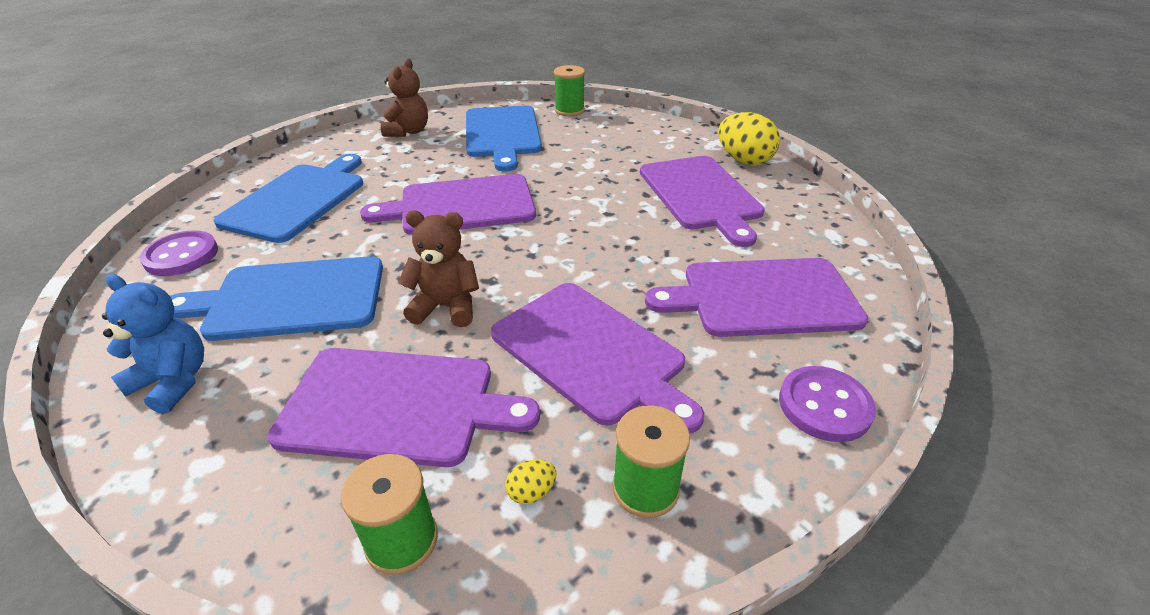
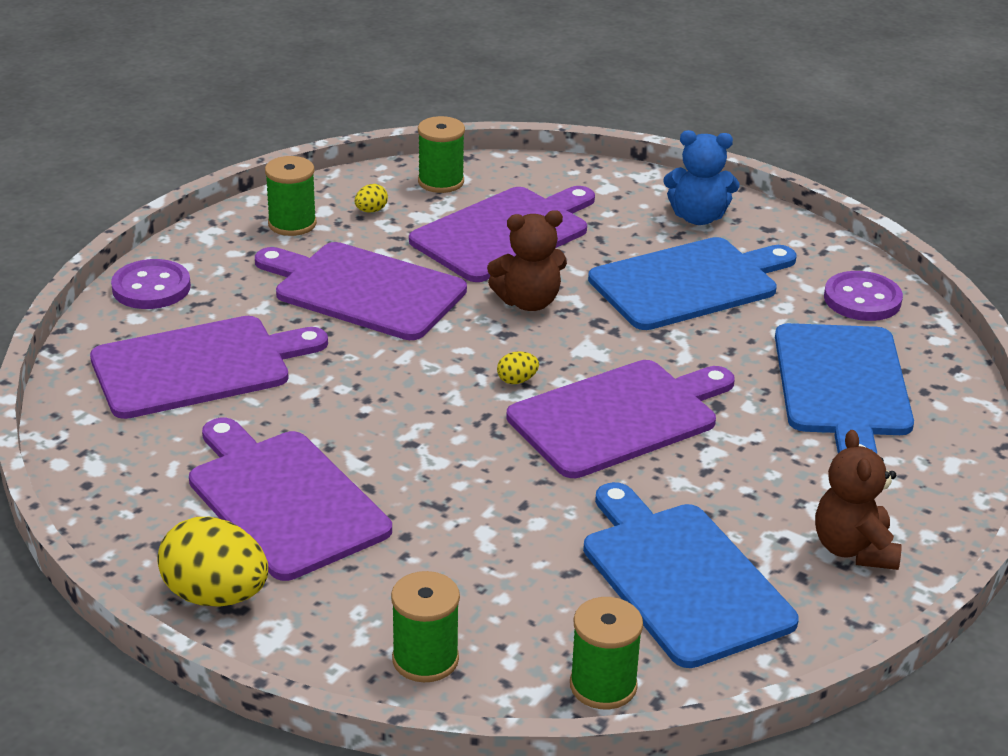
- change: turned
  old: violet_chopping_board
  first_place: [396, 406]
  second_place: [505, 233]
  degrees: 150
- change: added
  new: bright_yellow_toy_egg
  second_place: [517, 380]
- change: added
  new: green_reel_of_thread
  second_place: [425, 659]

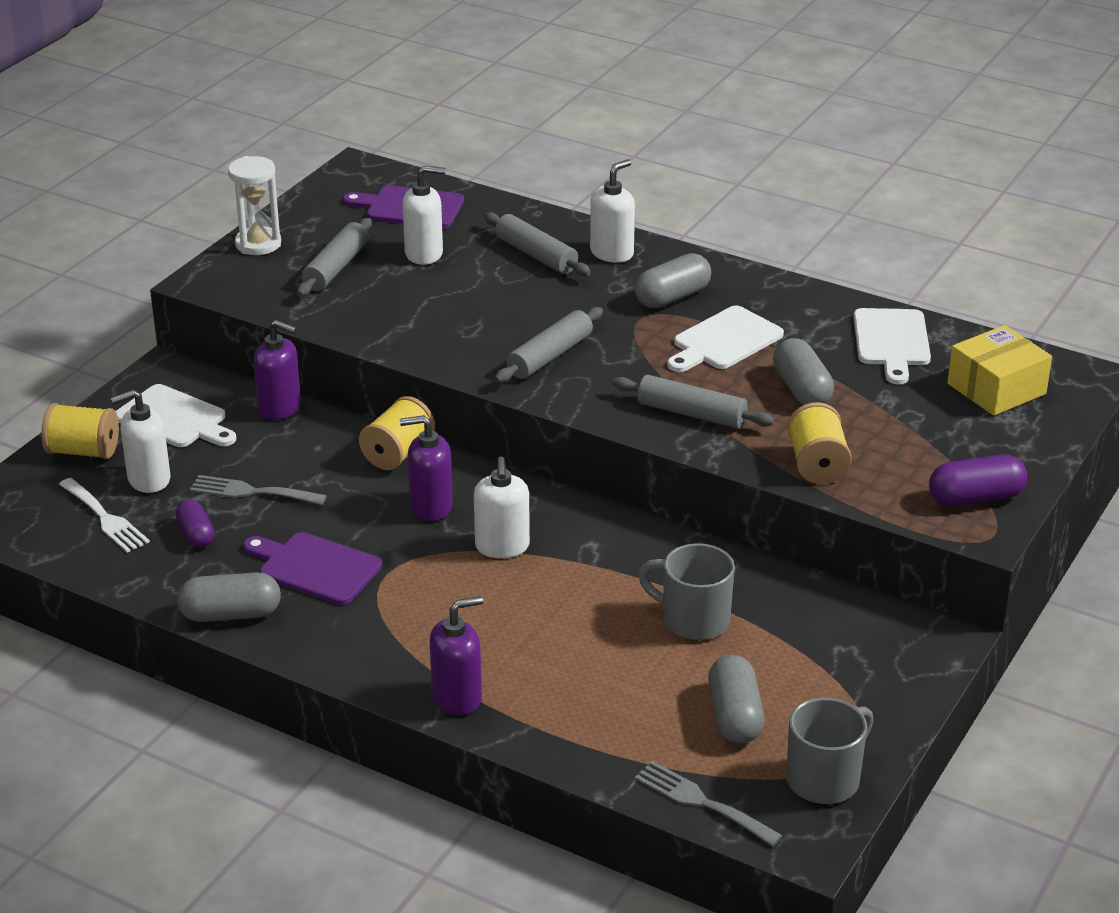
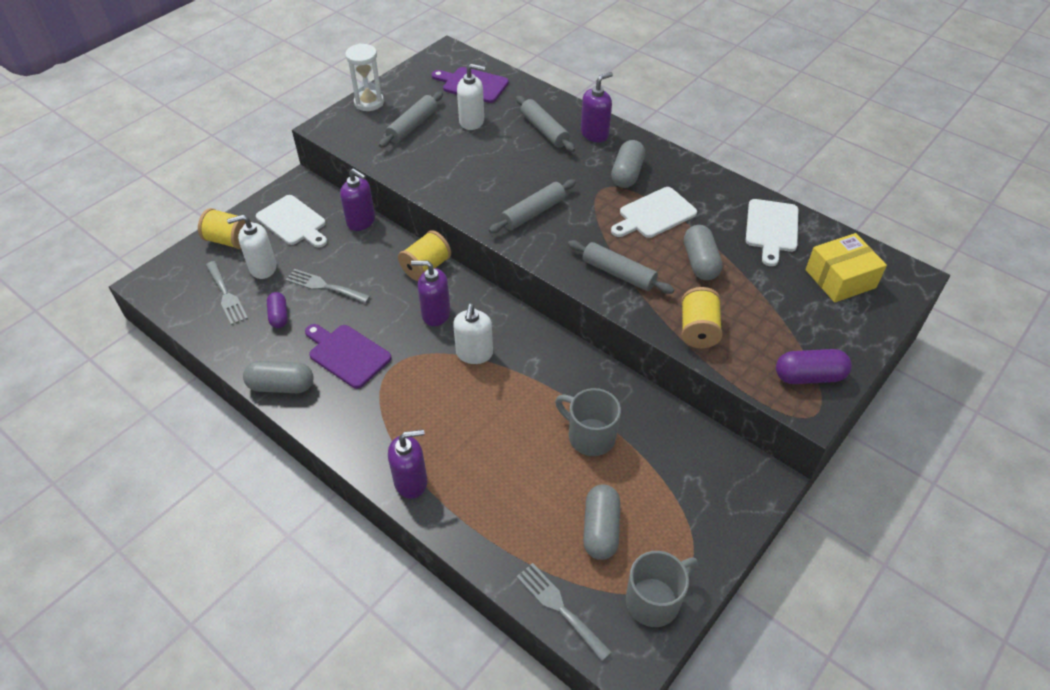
- change: recoloured
  old: pure_white_soap_pump
  new: violet_soap_pump
  first_place: [612, 253]
  second_place: [594, 134]
- change: turned
  old: grey_capsule
  first_place: [672, 297]
  second_place: [627, 174]
  degrees: -45
- change: recoloured
  old: pure_white_fork
  new: grey_fork
  first_place: [105, 518]
  second_place: [226, 295]

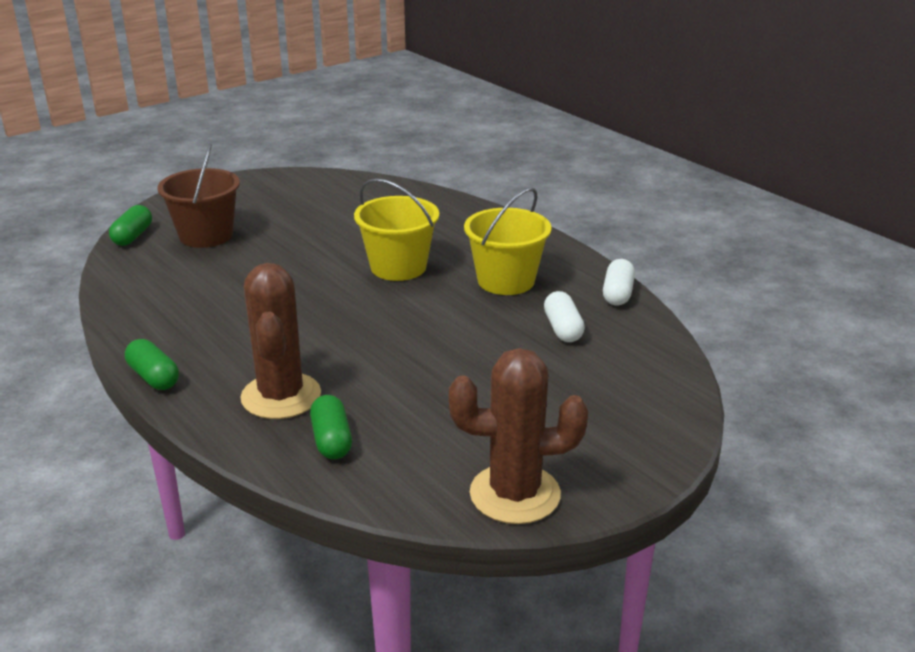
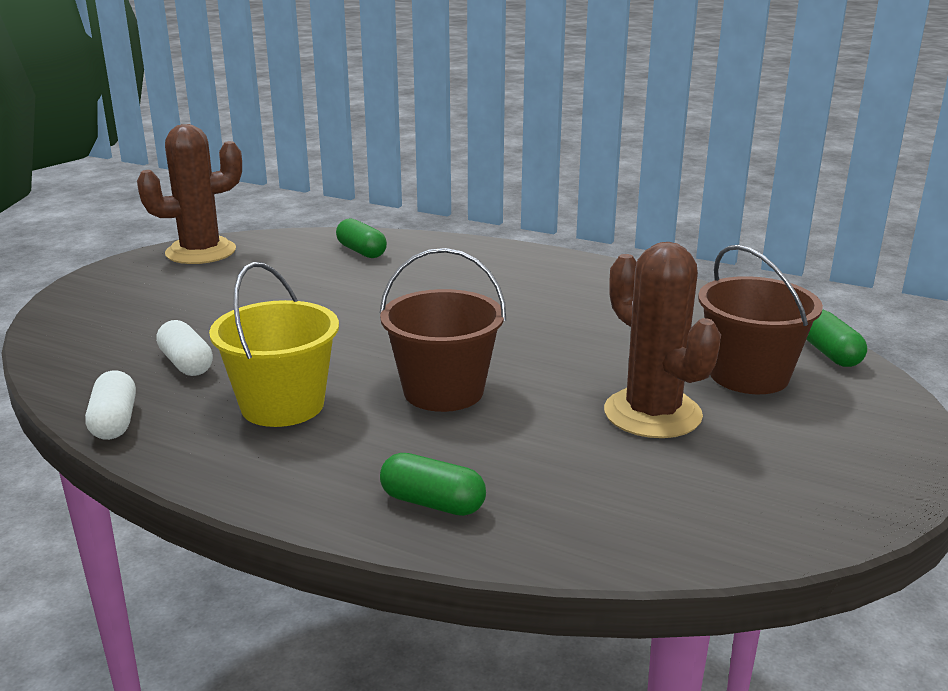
- change: recoloured
  old: bright_yellow_bucket
  new: dark_brown_bucket
  first_place: [398, 267]
  second_place: [443, 391]
- change: moved
  old: dark_brown_prickly_plant
  first_place: [281, 396]
  second_place: [652, 414]
- change: moved
  old: green_capsule
  first_place: [154, 377]
  second_place: [432, 503]

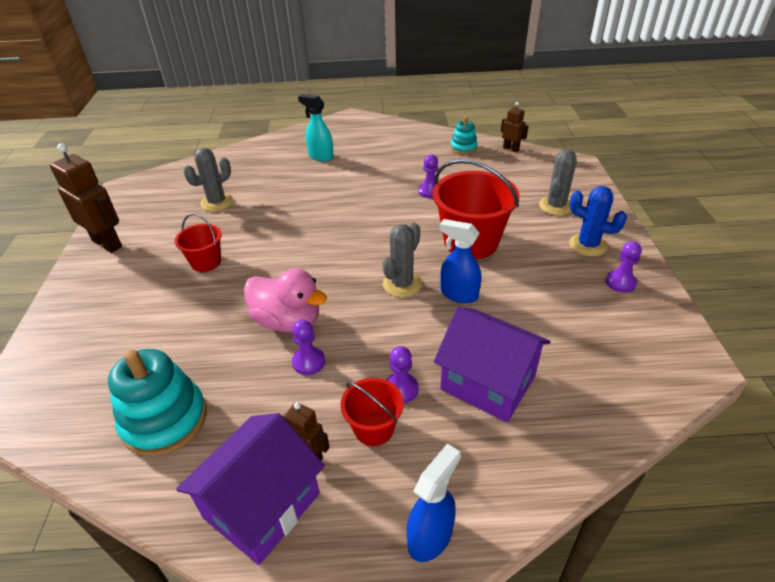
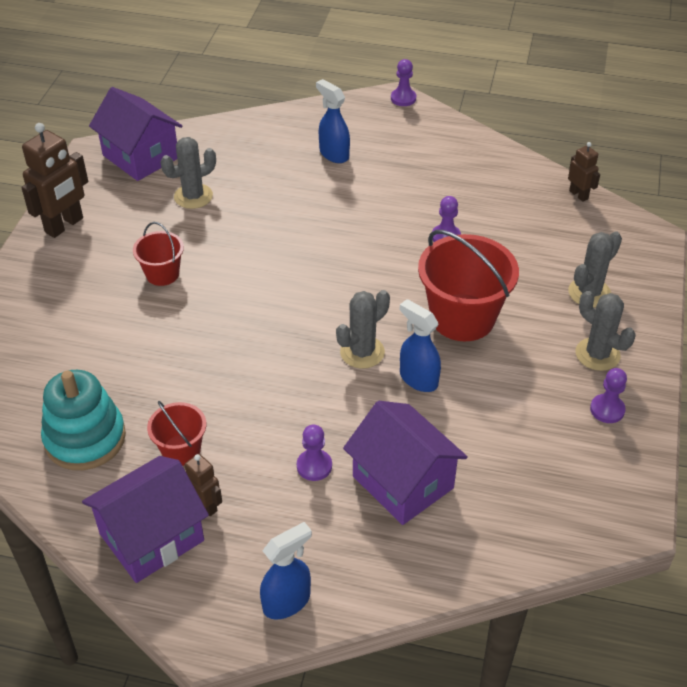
- change: recoloured
  old: turquoise_spray_cleaner
  new: cobalt_spray_cleaner
  first_place: [320, 156]
  second_place: [334, 154]
- change: removed
  old: turquoise_stacking_toy
  first_place: [463, 148]
- change: turned
  old: dark_brown_robot_figure
  first_place: [107, 243]
  second_place: [64, 225]
  degrees: 75
- change: recoloured
  old: cobalt_prickly_plant
  new: grey_prickly_plant
  first_place: [588, 245]
  second_place: [597, 354]
- change: removed
  old: pink_toy_duck
  first_place: [288, 321]
- change: moved
  old: violet_chess_pawn
  first_place: [308, 362]
  second_place: [403, 98]
- change: moved
  old: crimson_bucket
  first_place: [374, 428]
  second_place: [181, 450]
- change: added
  new: violet_house
  second_place: [141, 157]

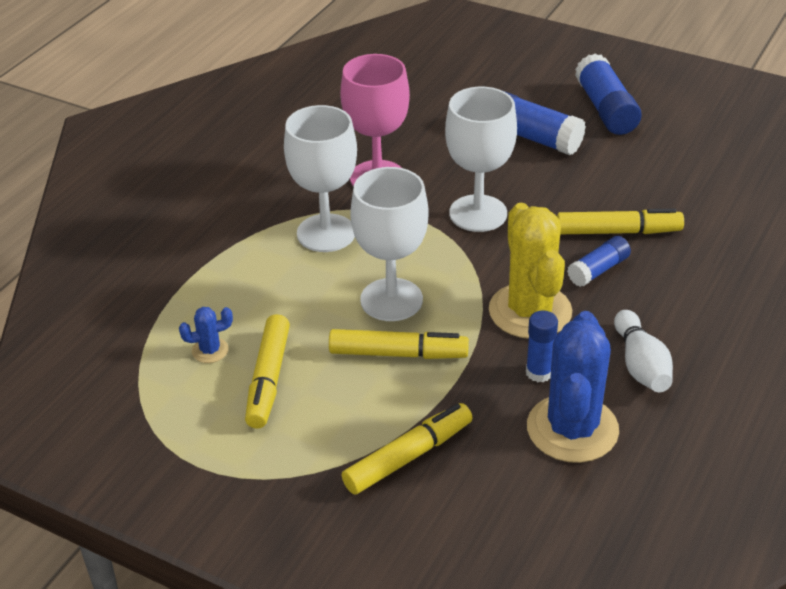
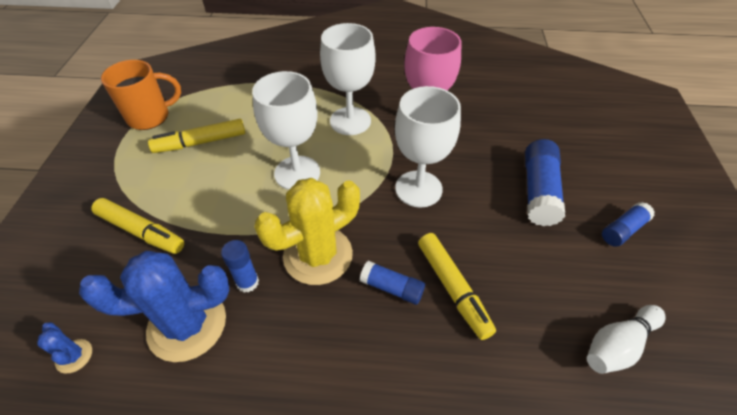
- change: resized
  old: cobalt_stick_of_glue
  first_place: [606, 109]
  second_place: [623, 230]
  factor: 0.59
- change: moved
  old: cobalt_prickly_plant
  first_place: [210, 350]
  second_place: [74, 356]
- change: moved
  old: pure_white_bowling_pin
  first_place: [641, 365]
  second_place: [617, 345]
- change: removed
  old: bright_yellow_marker
  first_place: [398, 353]
- change: added
  new: orange_tea_mug
  second_place: [150, 117]

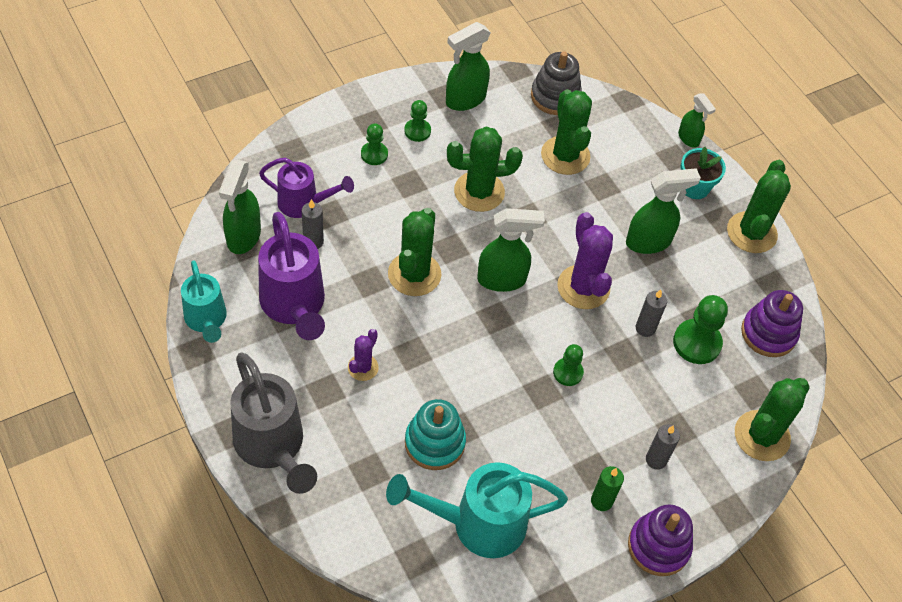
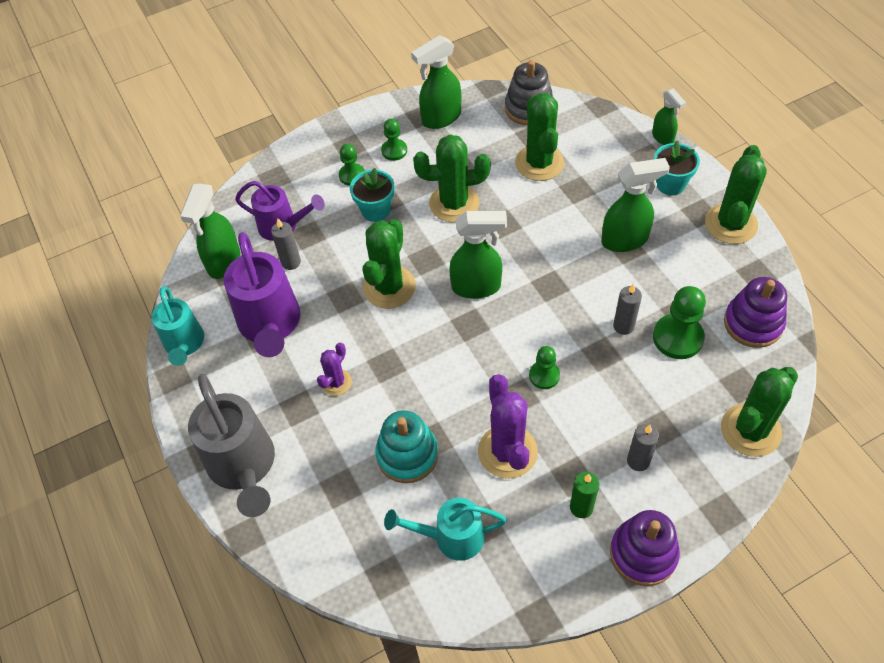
- change: moved
  old: violet_prickly_plant
  first_place: [583, 287]
  second_place: [507, 451]
- change: resized
  old: turquoise_watering_pot
  first_place: [478, 524]
  second_place: [451, 537]
  factor: 0.64
- change: added
  new: turquoise_plant_pot
  second_place: [375, 210]

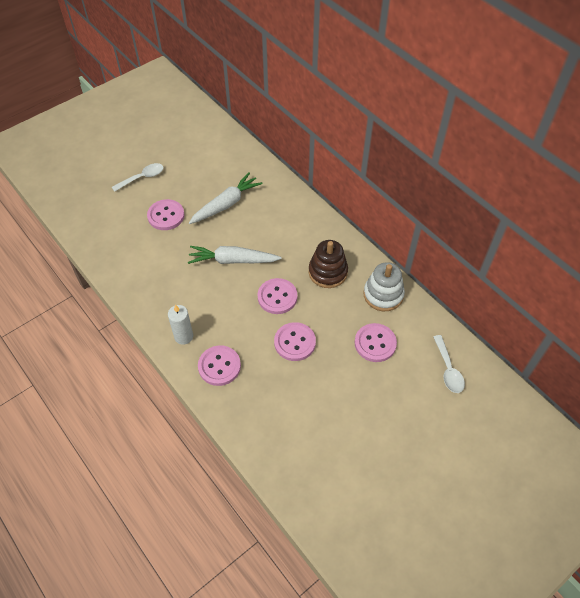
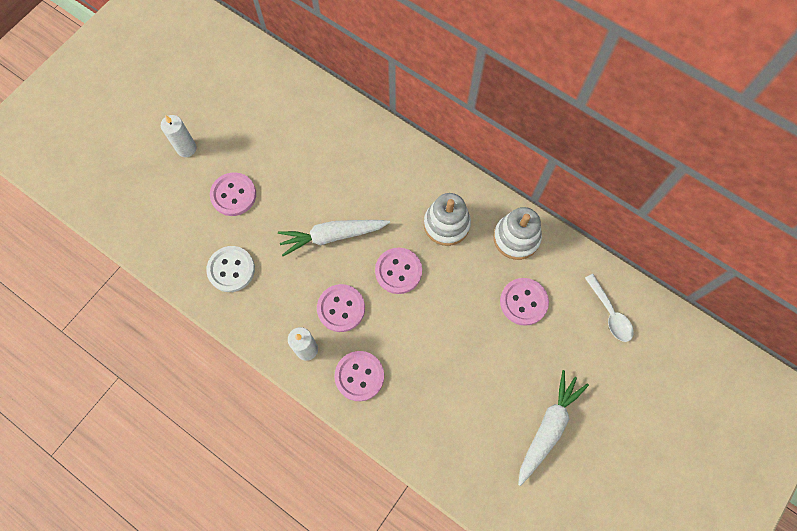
- change: replaced
  old: pure_white_tablespoon
  new: pure_white_wax_candle
  first_place: [142, 178]
  second_place: [186, 148]
- change: moved
  old: pure_white_carrot
  first_place: [226, 204]
  second_place: [548, 427]
- change: recoloured
  old: dark_brown_stacking_toy
  new: pure_white_stacking_toy
  first_place: [328, 272]
  second_place: [446, 224]
- change: moved
  old: pink_button
  first_place: [295, 342]
  second_place: [341, 308]
- change: added
  new: pure_white_button
  second_place: [231, 269]

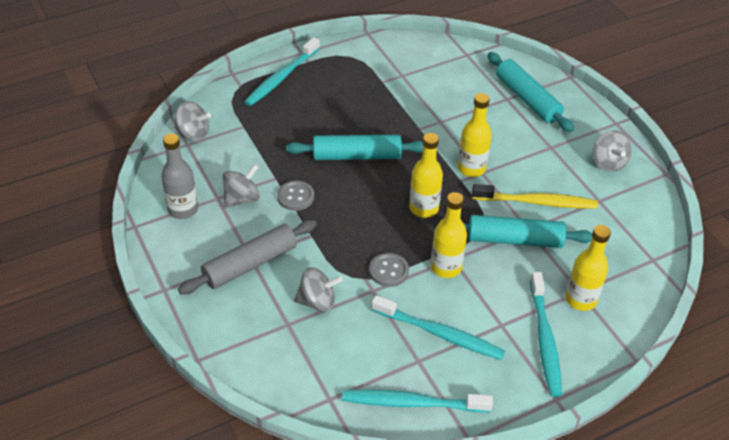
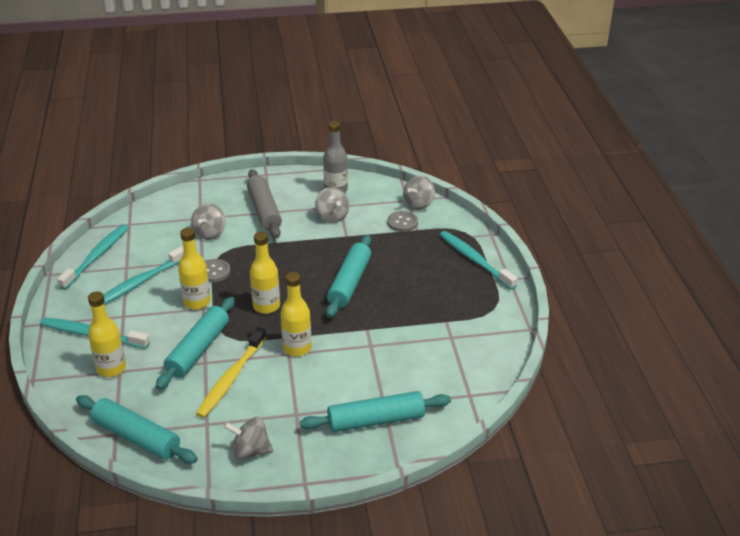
- change: moved
  old: grey_button
  first_place: [295, 197]
  second_place: [402, 222]
- change: added
  new: turquoise_rolling_pin
  second_place: [136, 437]

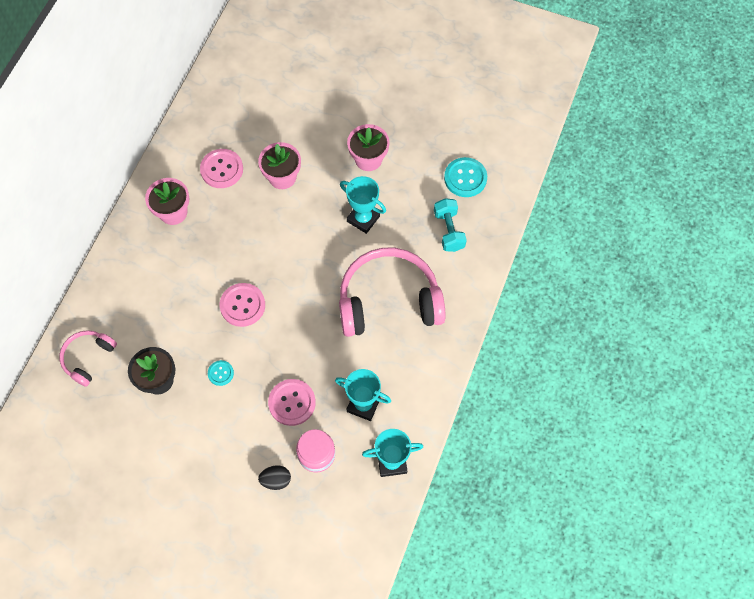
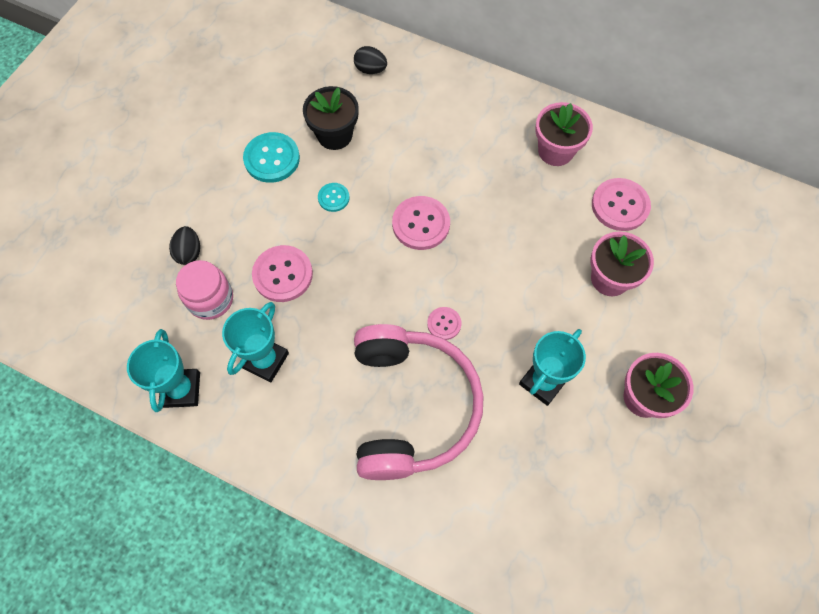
- change: moved
  old: turquoise_button
  first_place: [465, 178]
  second_place: [272, 159]
- change: removed
  old: turquoise_dumbbell
  first_place: [448, 230]
- change: replaced
  old: pink_headphones
  new: ebony_toy_egg
  first_place: [88, 358]
  second_place: [370, 69]
- change: added
  new: pink_button
  second_place: [444, 324]

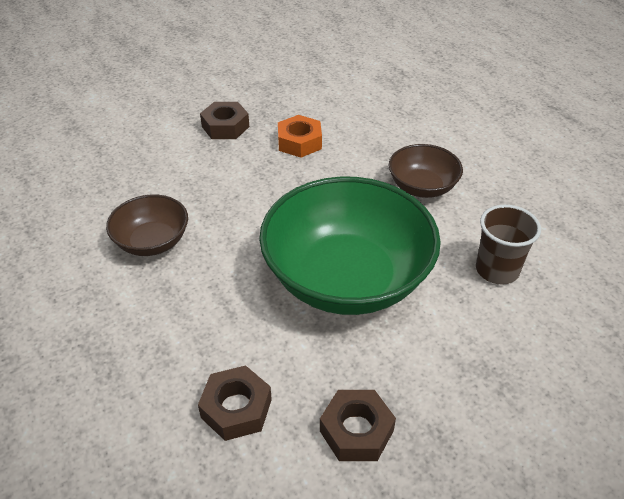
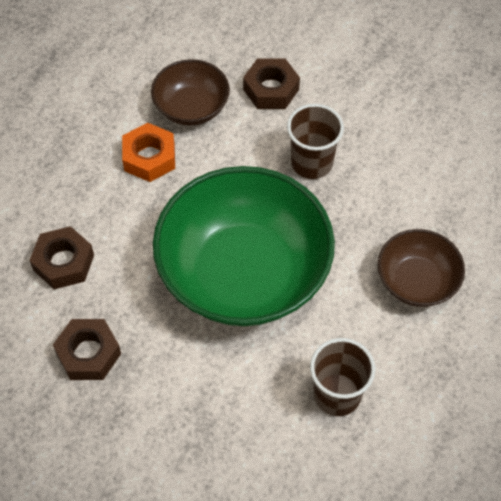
- change: moved
  old: dark_brown_nut
  first_place: [225, 126]
  second_place: [271, 89]
- change: moved
  old: orange_nut
  first_place: [299, 142]
  second_place: [149, 157]
- change: added
  new: dark_brown_beaker
  second_place: [312, 163]

